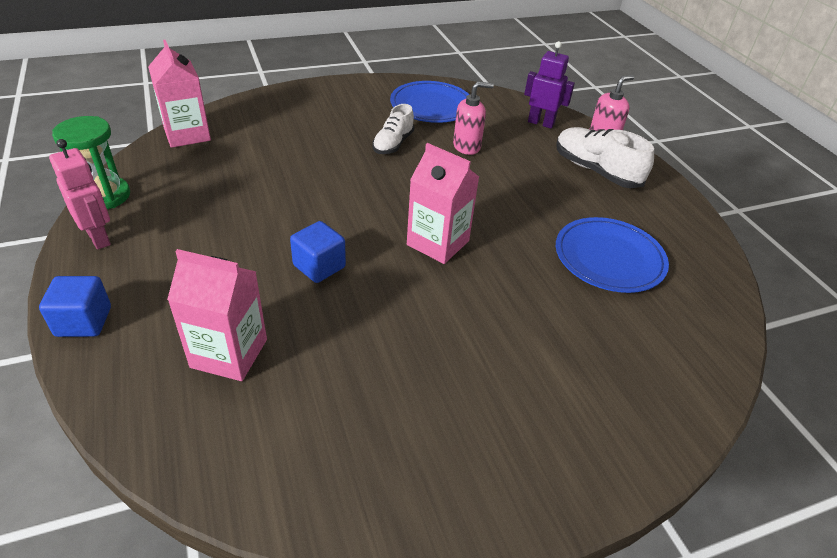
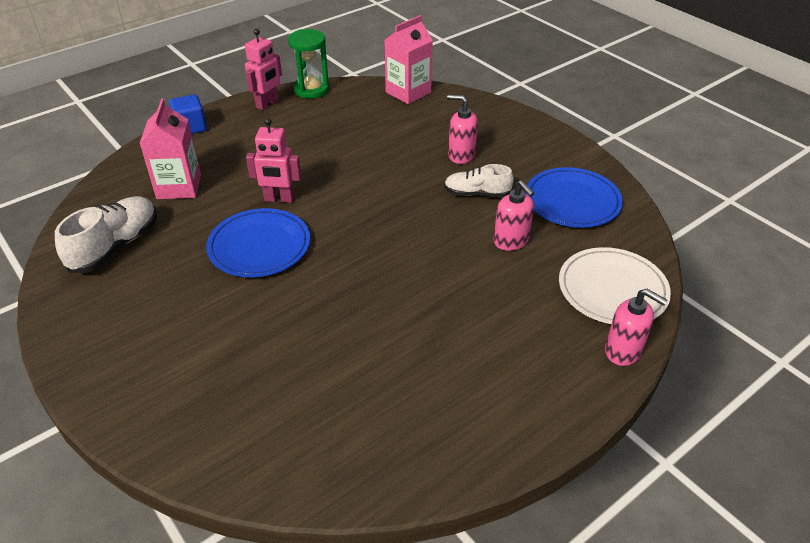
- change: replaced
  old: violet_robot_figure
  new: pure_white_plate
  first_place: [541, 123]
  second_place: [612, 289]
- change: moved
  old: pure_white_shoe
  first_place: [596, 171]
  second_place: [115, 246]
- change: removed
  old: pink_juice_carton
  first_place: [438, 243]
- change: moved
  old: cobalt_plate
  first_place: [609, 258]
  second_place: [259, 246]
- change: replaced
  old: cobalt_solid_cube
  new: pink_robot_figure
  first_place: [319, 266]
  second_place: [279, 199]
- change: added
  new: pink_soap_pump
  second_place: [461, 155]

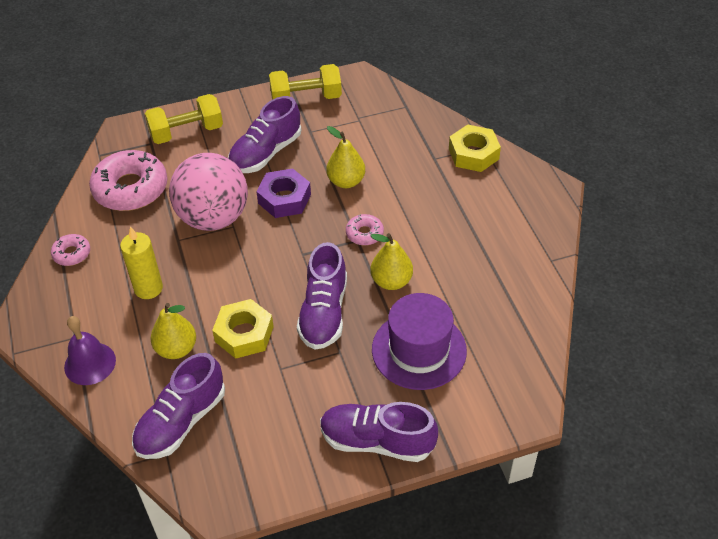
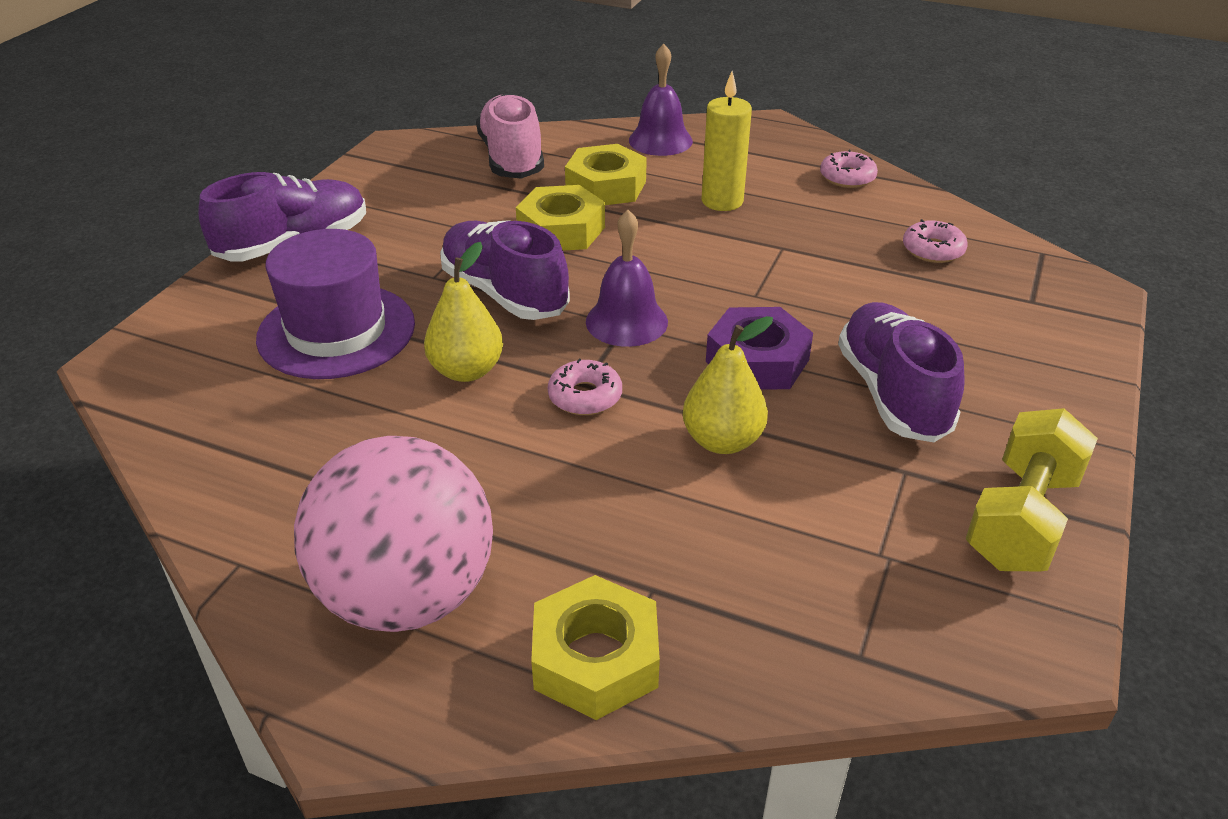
- change: removed
  old: bright_yellow_dumbbell
  first_place: [186, 132]
- change: resized
  old: pink_donut
  first_place: [130, 189]
  second_place: [933, 250]
  factor: 0.48
- change: moved
  old: pink_ball
  first_place: [213, 218]
  second_place: [407, 595]
- change: replaced
  old: bright_yellow_toy_pear
  new: bright_yellow_nut
  first_place: [176, 349]
  second_place: [606, 186]
- change: recoloured
  old: violet_shoe
  new: pink_shoe
  first_place: [181, 421]
  second_place: [512, 158]
- change: added
  new: violet_school_bell
  second_place: [626, 321]

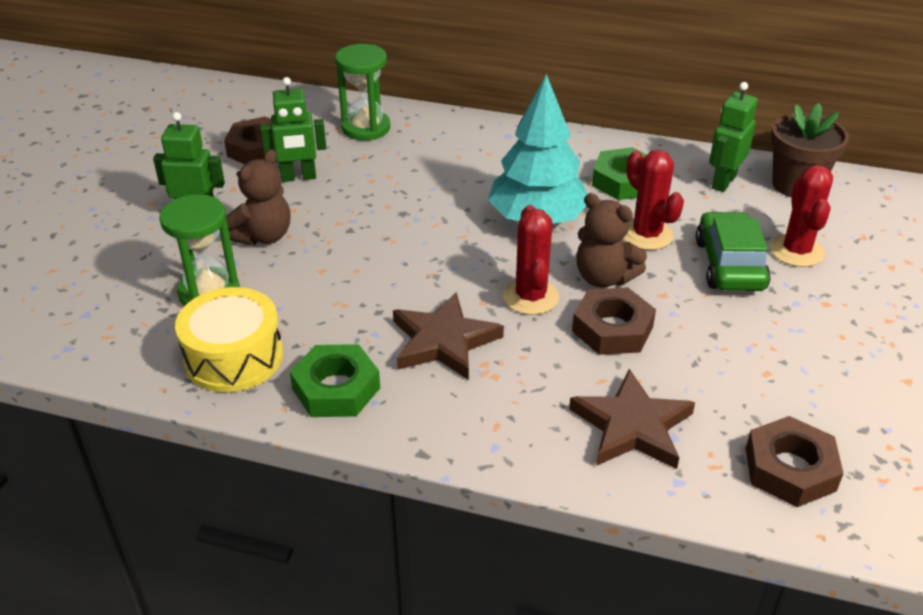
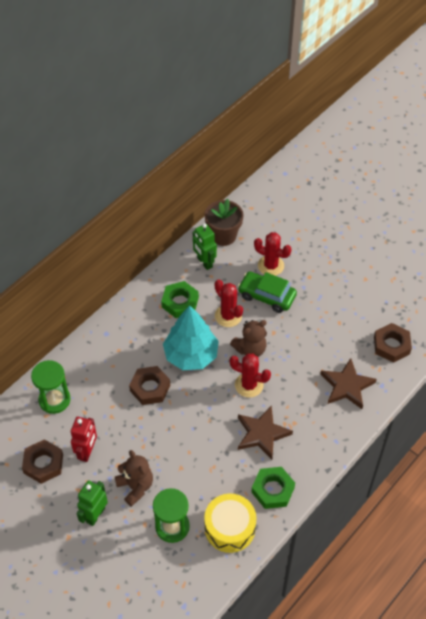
- change: recoloured
  old: green_robot_figure
  new: crimson_robot_figure
  first_place: [298, 177]
  second_place: [87, 452]
- change: turned
  old: crimson_prickly_plant
  first_place: [646, 235]
  second_place: [228, 316]
  degrees: 60
- change: moved
  old: dark_brown_nut
  first_place: [612, 329]
  second_place: [150, 388]

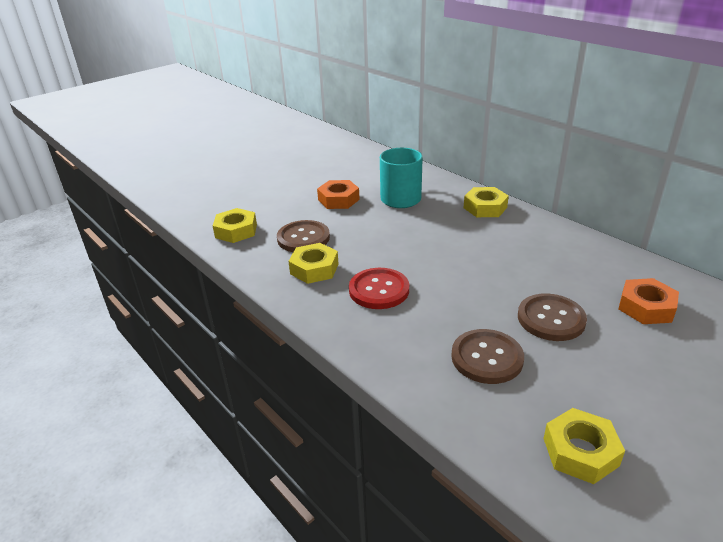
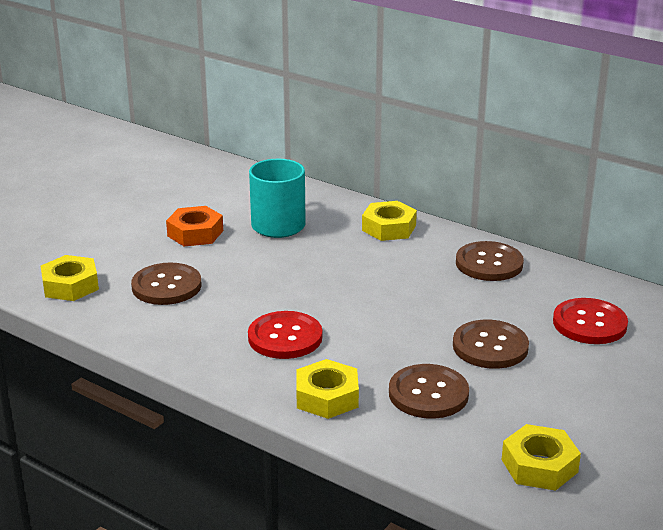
- change: moved
  old: bright_yellow_nut
  first_place: [314, 269]
  second_place: [327, 397]
- change: replaced
  old: orange_nut
  new: crimson_button
  first_place: [646, 307]
  second_place: [589, 323]
- change: added
  new: dark_brown_button
  second_place: [489, 263]

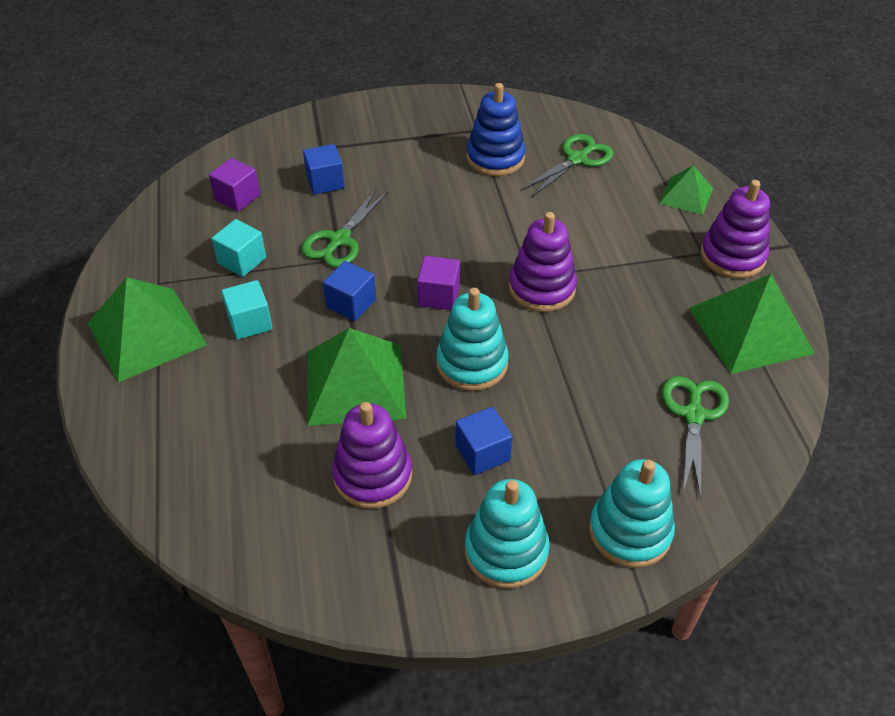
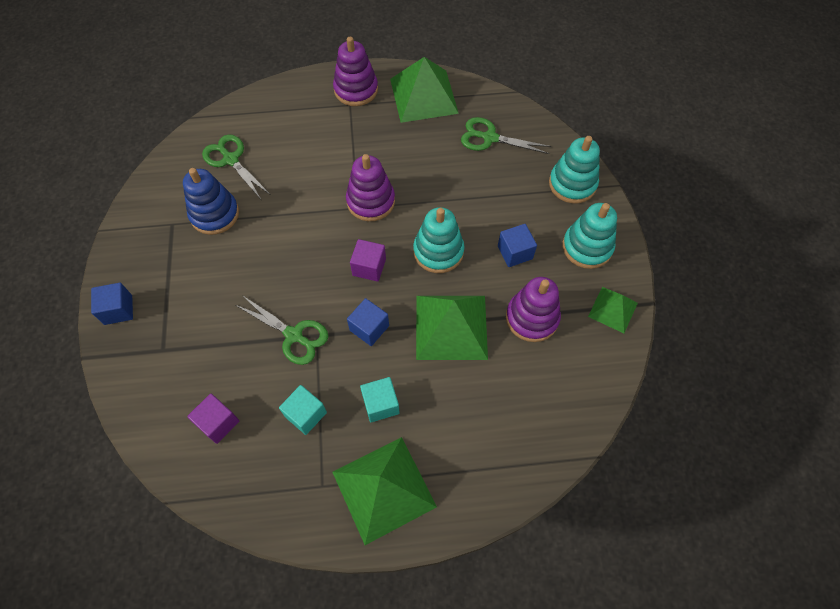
- change: moved
  old: cobalt_solid_cube
  first_place: [325, 182]
  second_place: [118, 310]
- change: moved
  old: green_solid_pyramid
  first_place: [686, 195]
  second_place: [612, 309]

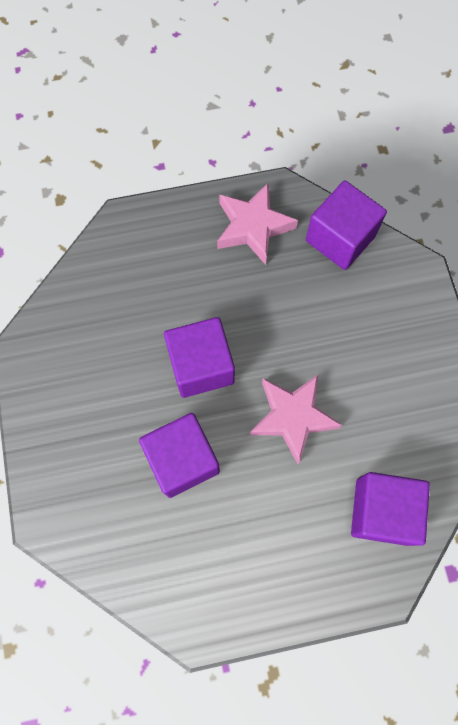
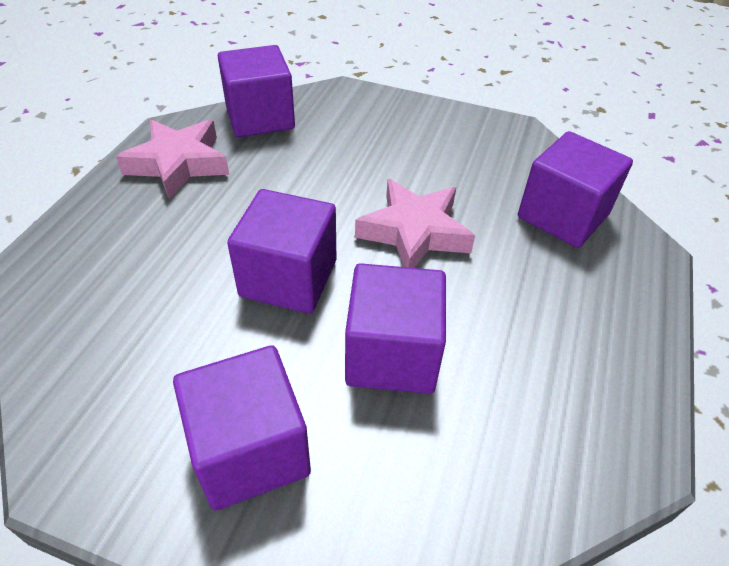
- change: added
  new: violet_solid_cube
  second_place: [250, 450]

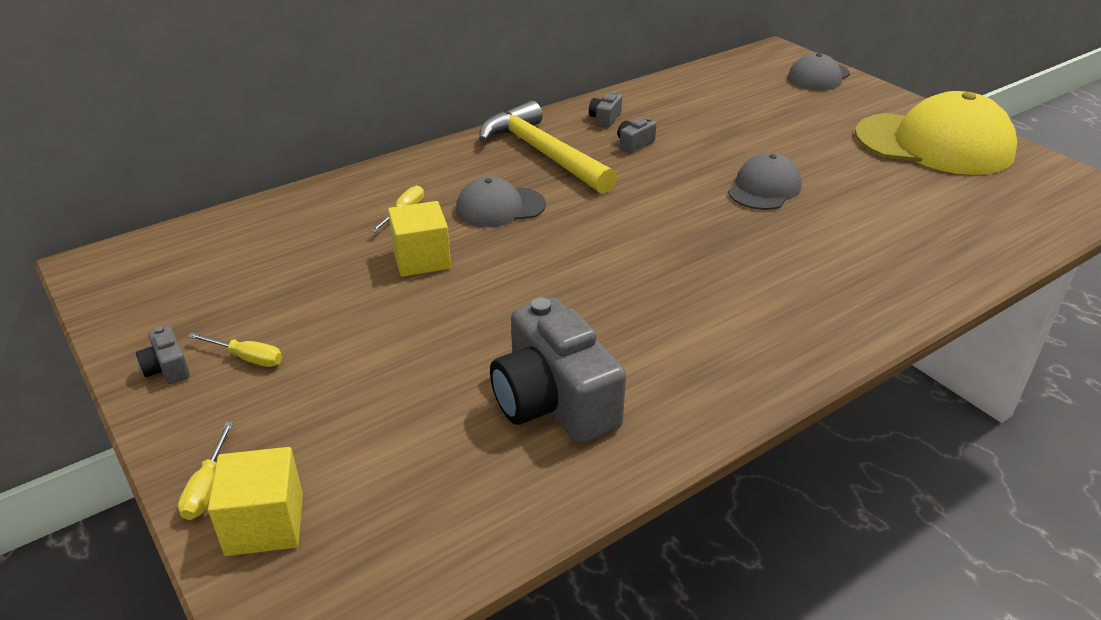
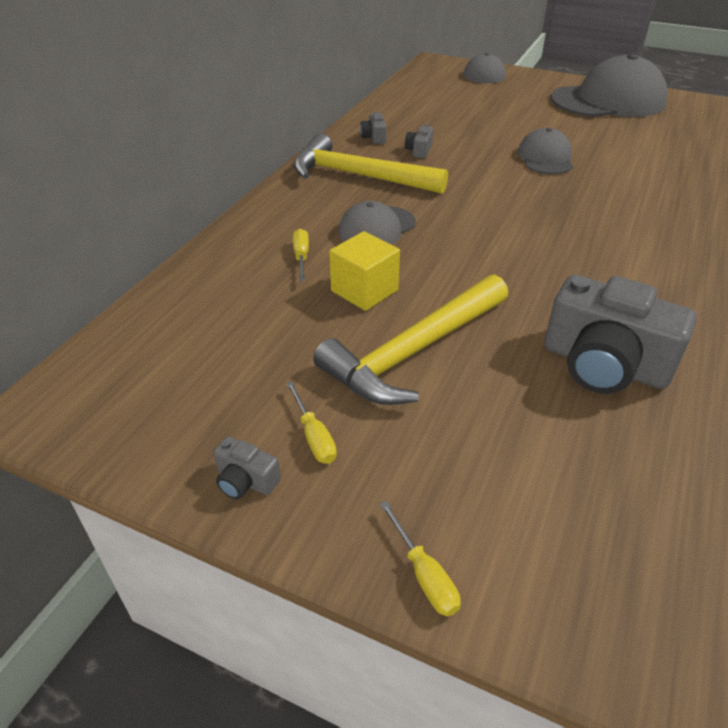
- change: recoloured
  old: bright_yellow_baseball_cap
  new: grey_baseball_cap
  first_place: [934, 144]
  second_place: [608, 101]
- change: turned
  old: bright_yellow_flat_screwdriver
  first_place: [247, 358]
  second_place: [314, 436]
  degrees: 75
- change: removed
  old: bright_yellow_solid_cube
  first_place: [265, 524]
- change: added
  new: bright_yellow_claw_hammer
  second_place: [414, 352]

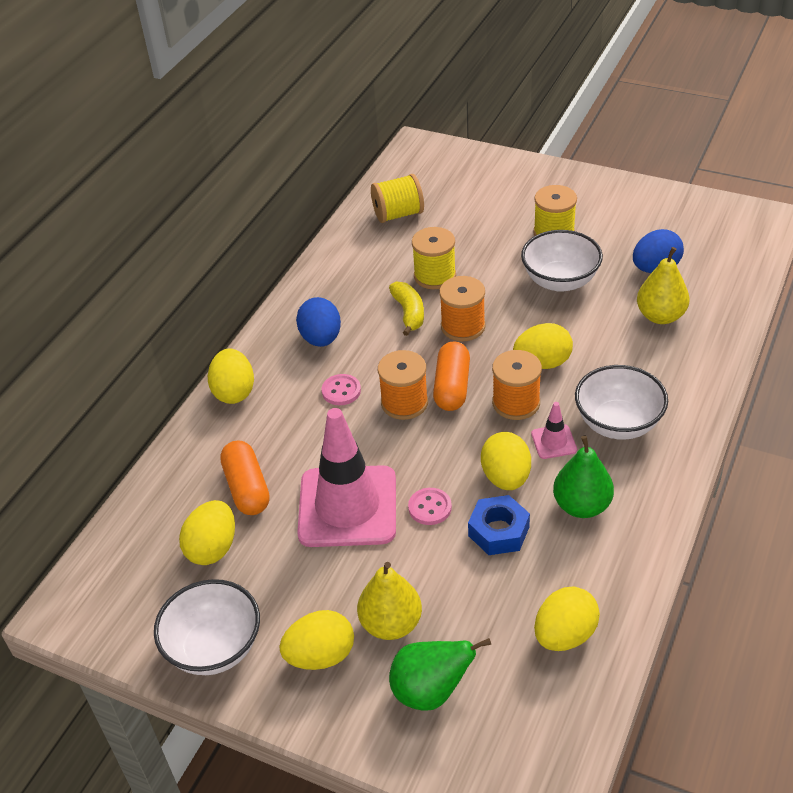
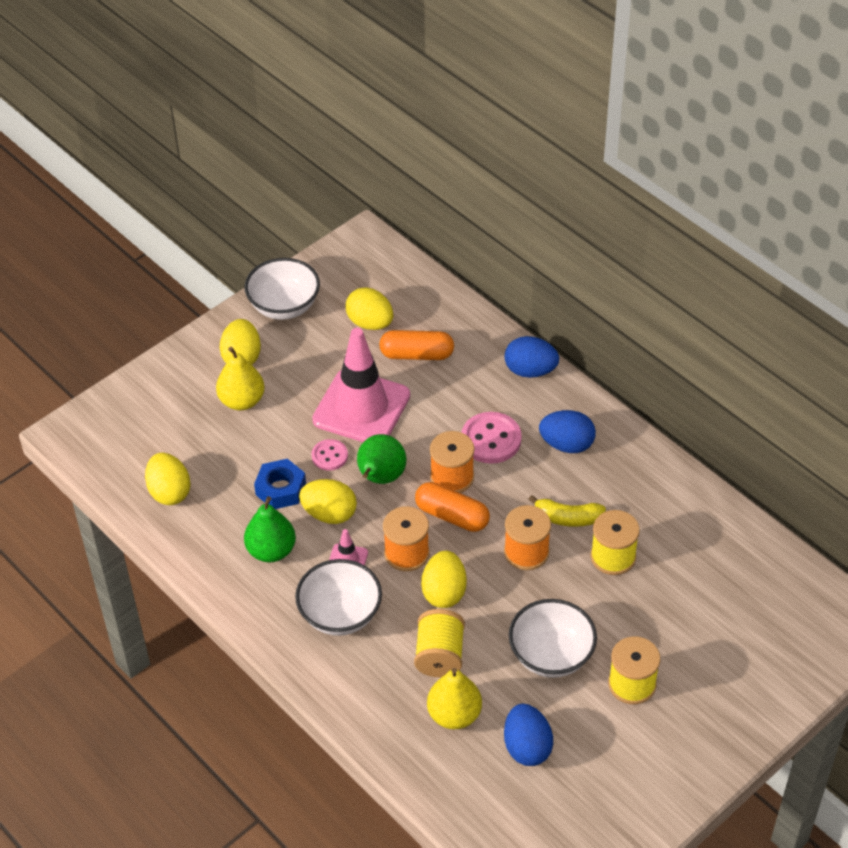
- change: moved
  old: bright_yellow_reel_of_thread
  first_place: [398, 214]
  second_place: [439, 656]
- change: recoloured
  old: bright_yellow_toy_egg
  new: cobalt_toy_egg
  first_place: [234, 392]
  second_place: [530, 371]
- change: resized
  old: pink_button
  first_place: [341, 391]
  second_place: [491, 439]
  factor: 1.67
- change: moved
  old: green_toy_pear
  first_place: [431, 691]
  second_place: [380, 477]

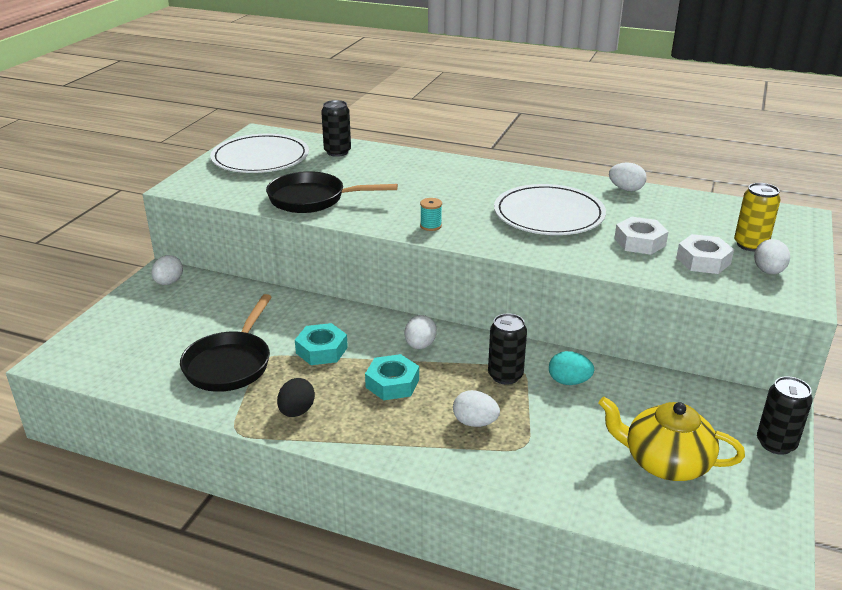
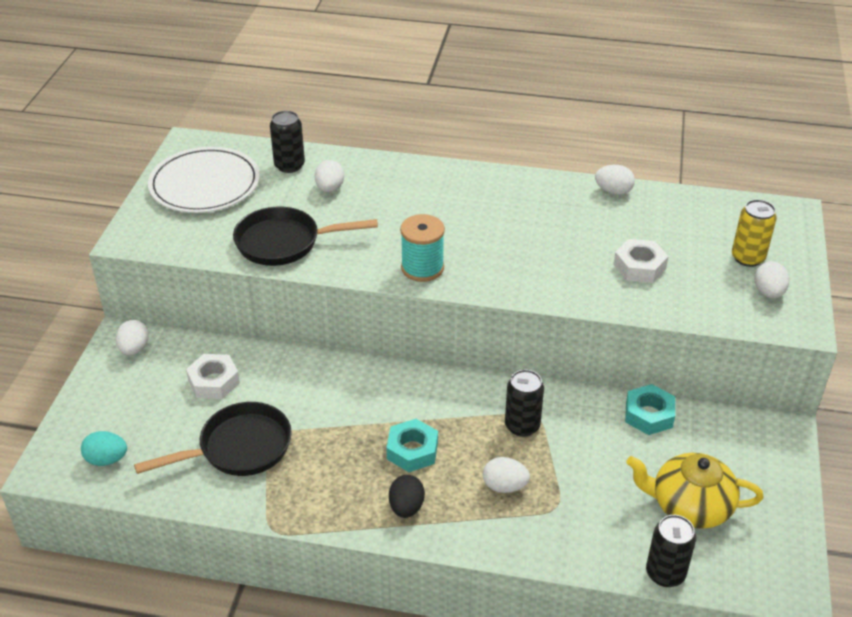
- change: removed
  old: pure_white_plate
  first_place: [549, 214]
- change: resized
  old: turquoise_reel_of_thread
  first_place: [431, 226]
  second_place: [422, 268]
  factor: 1.86
- change: moved
  old: pure_white_nut
  first_place: [703, 261]
  second_place: [214, 381]
- change: turned
  old: ebony_frying_pan
  first_place: [230, 363]
  second_place: [239, 448]
  degrees: -120
- change: moved
  old: pure_white_toy_egg
  first_place: [420, 345]
  second_place: [330, 188]
- change: moved
  old: turquoise_nut
  first_place: [321, 350]
  second_place: [649, 415]
- change: moved
  old: turquoise_toy_egg
  first_place: [569, 381]
  second_place: [107, 459]
- change: moved
  old: ebony_can
  first_place: [776, 443]
  second_place: [665, 573]
- change: moved
  old: ebony_toy_egg
  first_place: [296, 411]
  second_place: [406, 507]

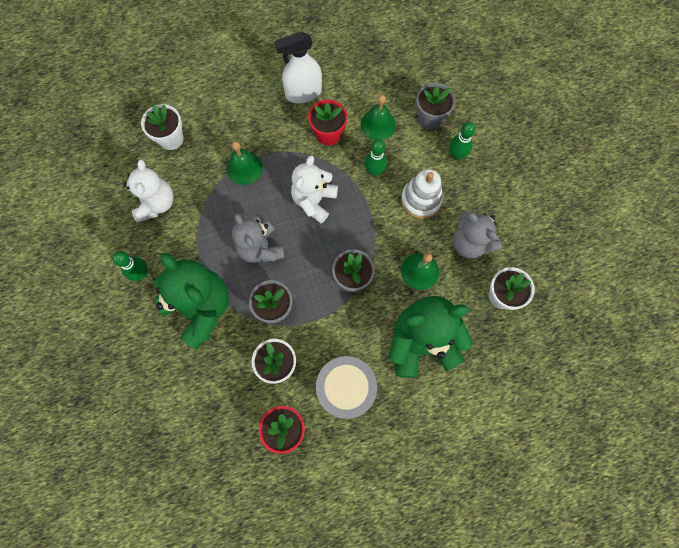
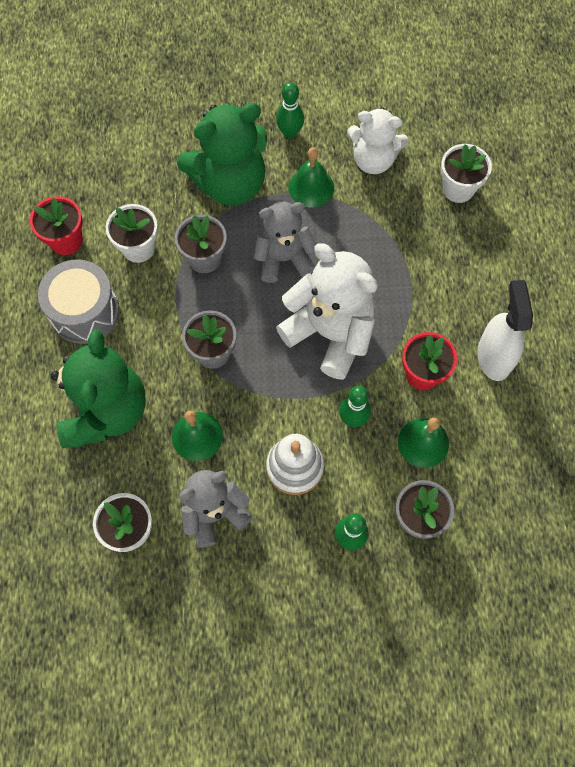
- change: moved
  old: green_school_bell
  first_place: [244, 168]
  second_place: [311, 187]
- change: resized
  old: pure_white_stuffed_bear
  first_place: [314, 200]
  second_place: [330, 333]
  factor: 1.51

